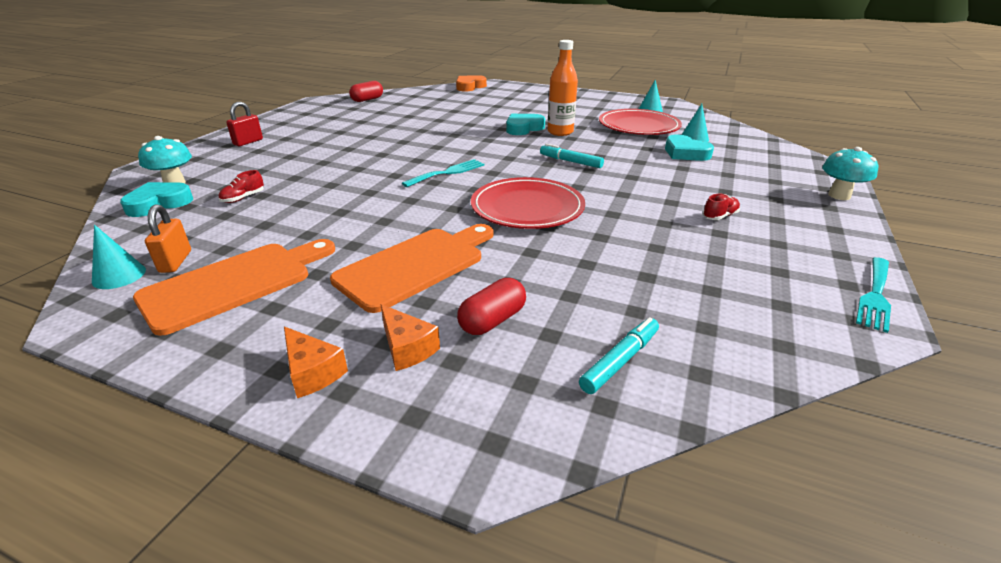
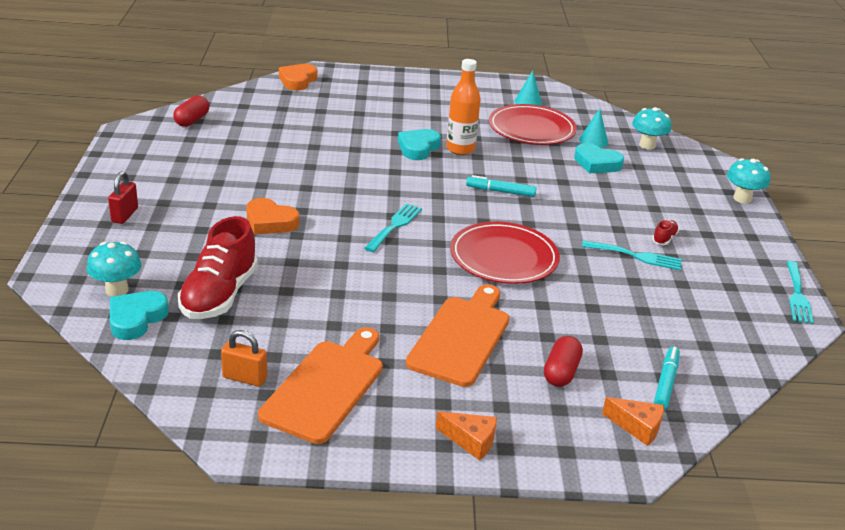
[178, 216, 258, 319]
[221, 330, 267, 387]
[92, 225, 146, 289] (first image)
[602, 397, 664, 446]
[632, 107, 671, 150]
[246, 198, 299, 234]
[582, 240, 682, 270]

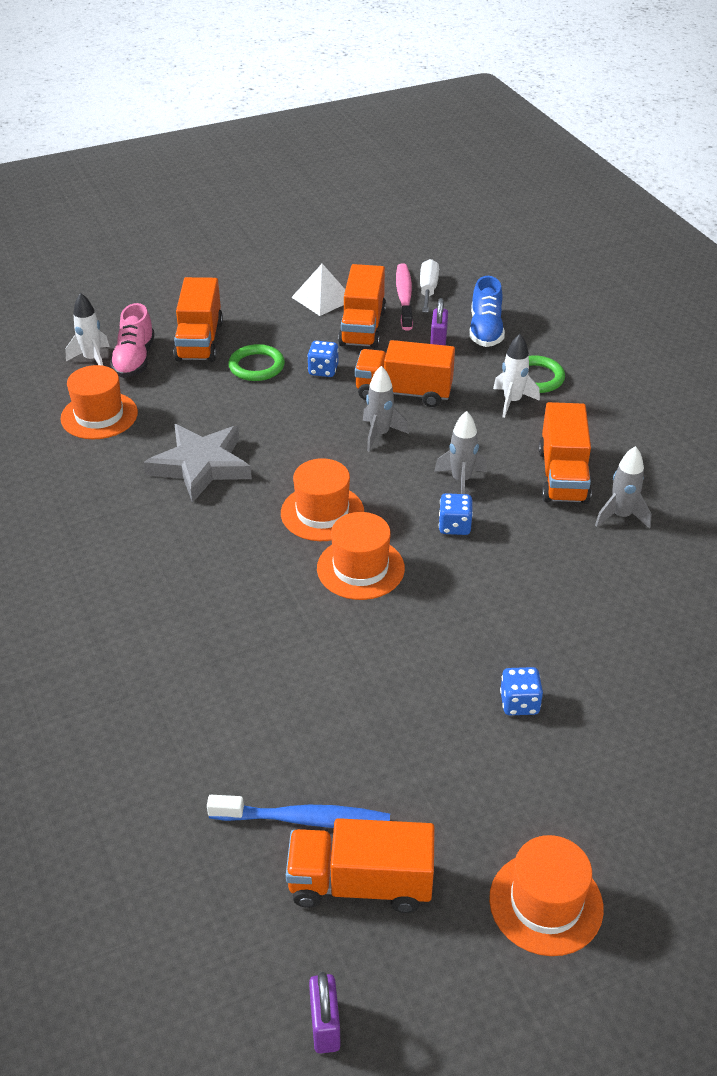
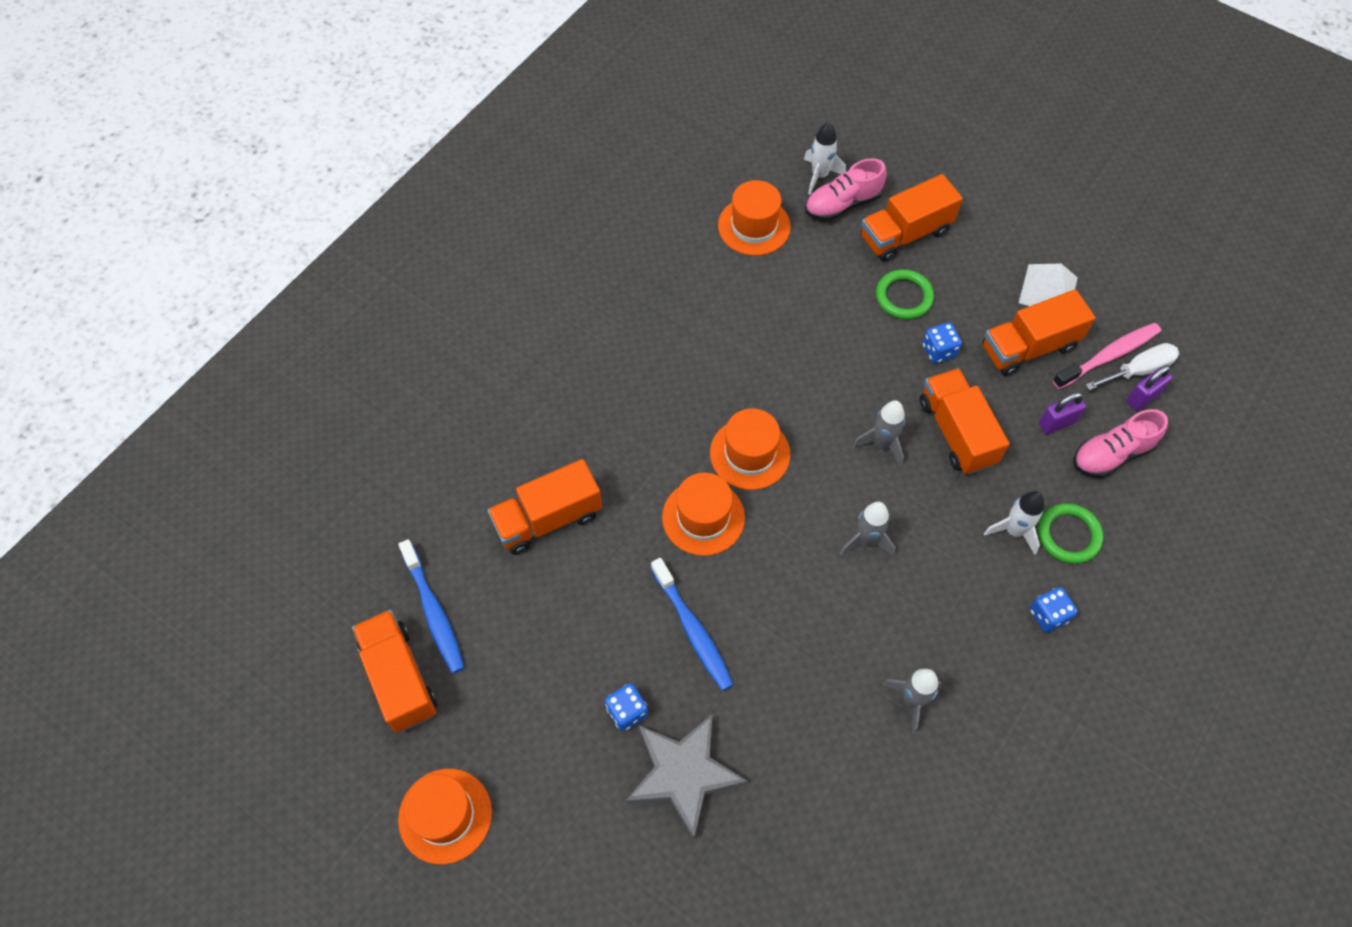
[1073, 409, 1168, 478]
[488, 459, 602, 555]
[626, 714, 748, 839]
[1030, 587, 1078, 633]
[1126, 365, 1172, 411]
[651, 558, 734, 691]

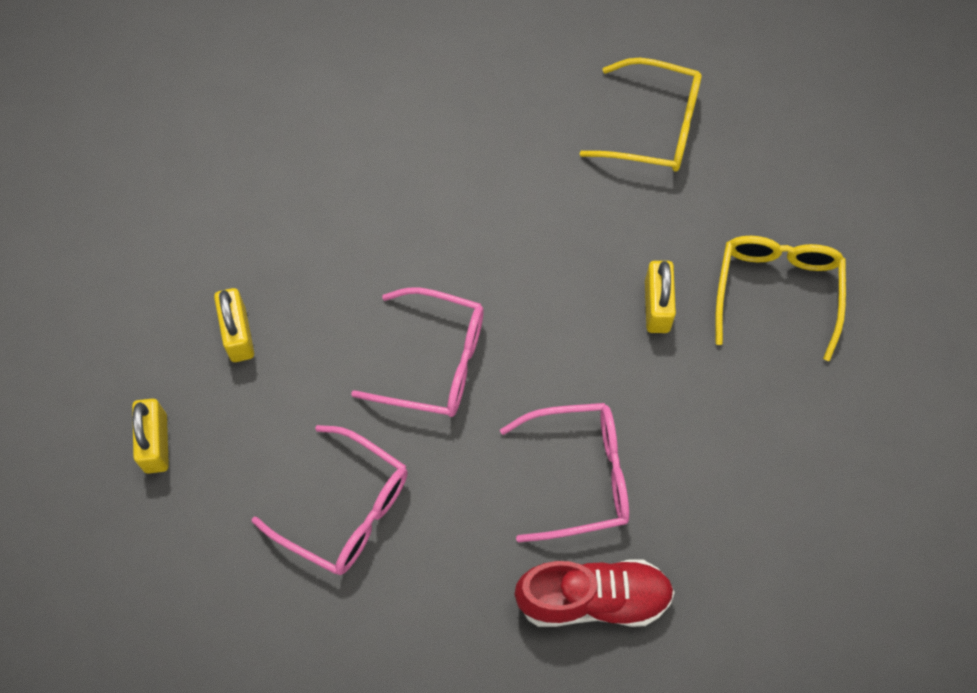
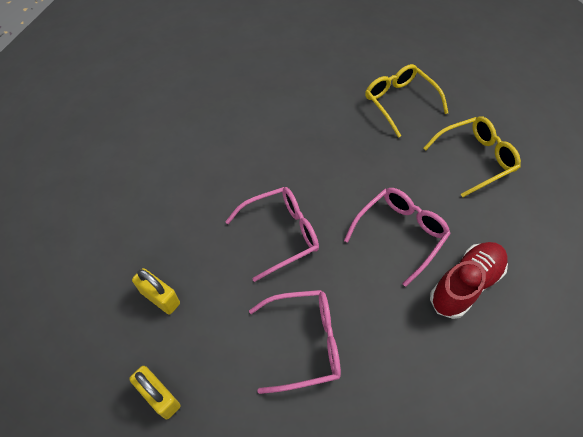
[423, 116, 521, 197]
[645, 261, 676, 333] (first image)

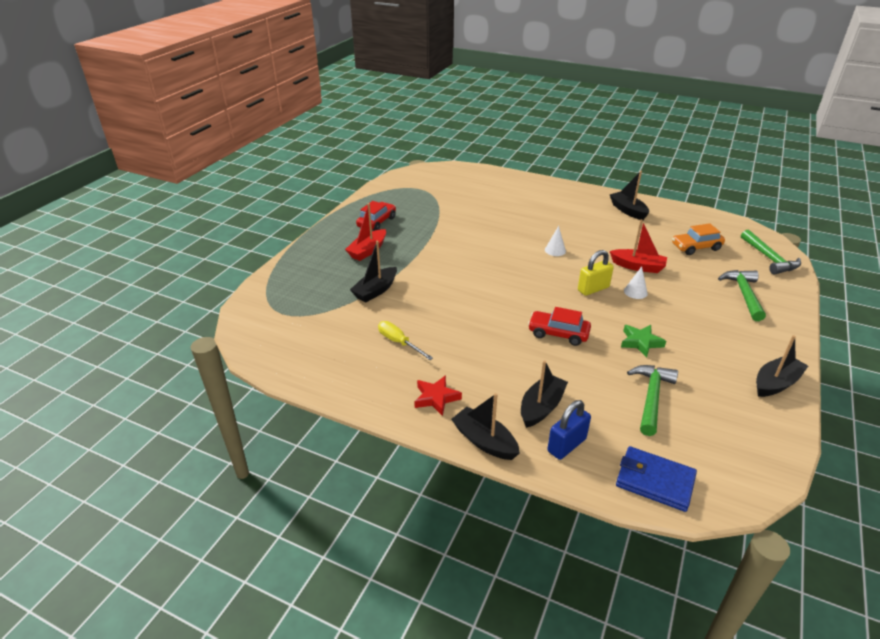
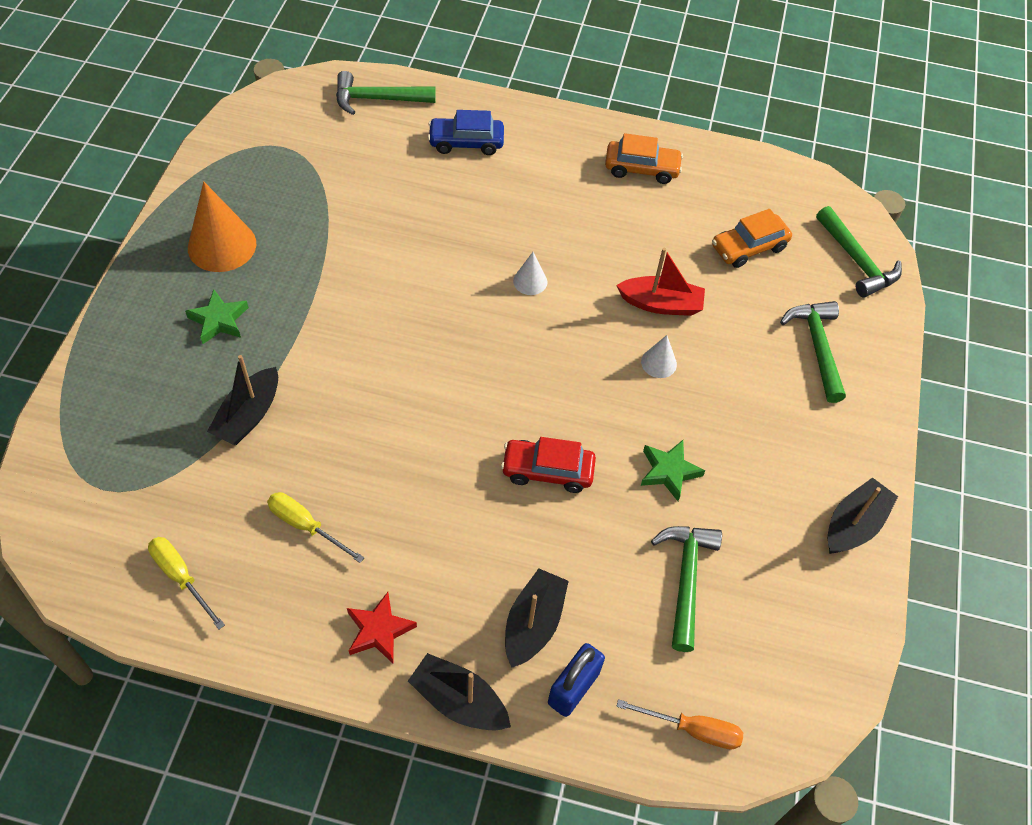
[605, 133, 683, 184]
[188, 181, 256, 272]
[185, 290, 249, 344]
[578, 250, 614, 296] (first image)
[616, 699, 743, 750]
[336, 71, 436, 115]
[428, 110, 504, 155]
[148, 537, 225, 629]

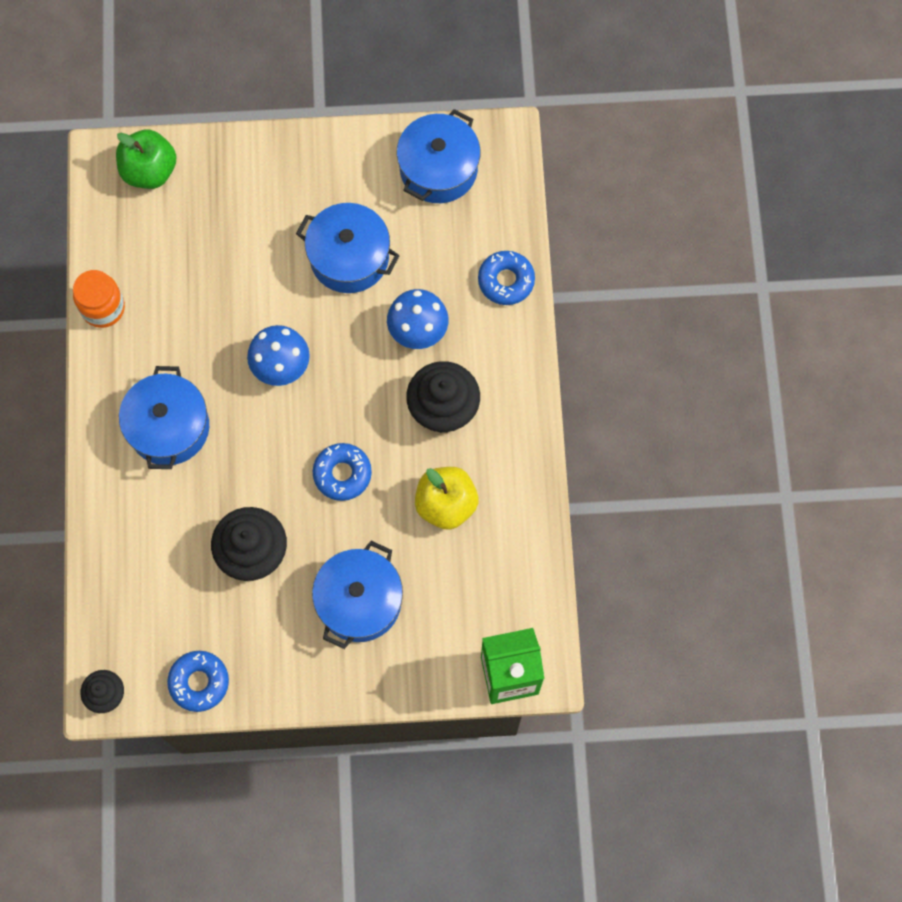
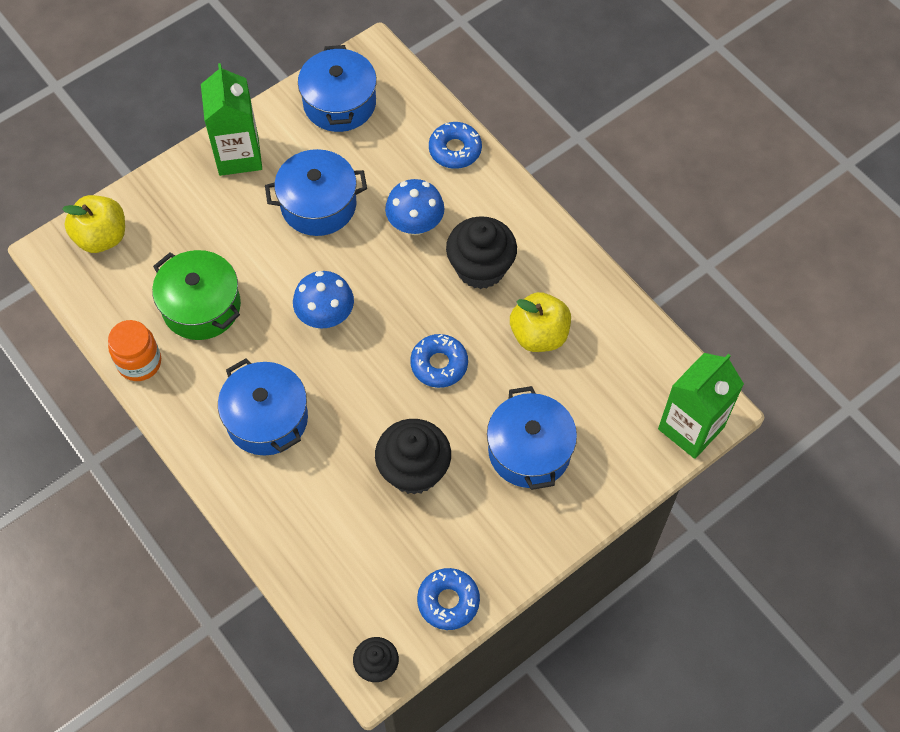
[62, 195, 125, 253]
[201, 63, 262, 176]
[152, 250, 241, 340]

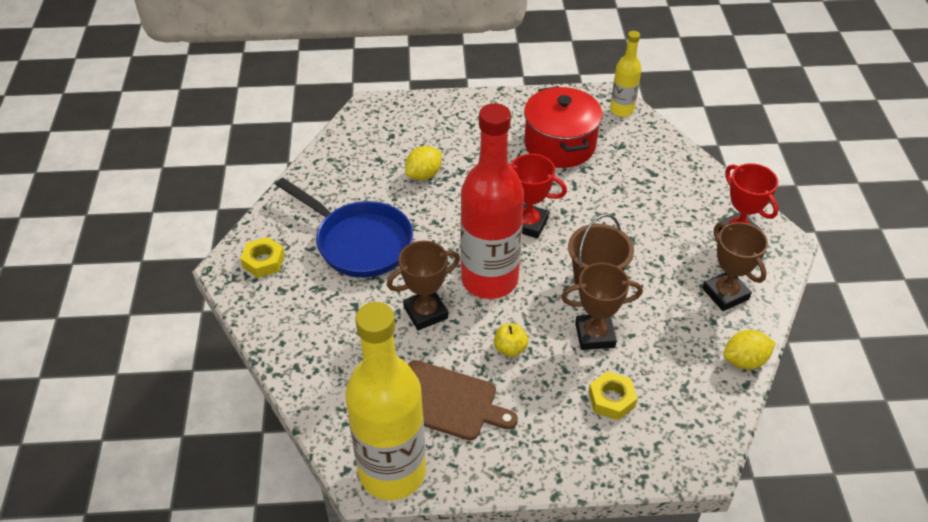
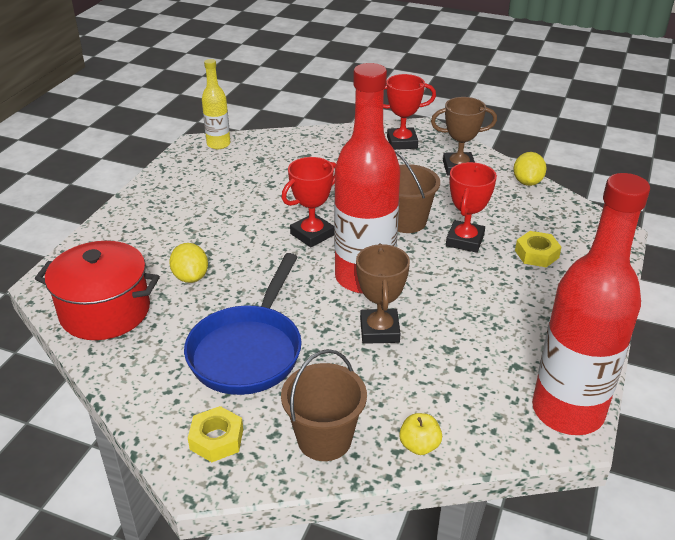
[35, 241, 160, 340]
[184, 253, 302, 395]
[446, 162, 497, 253]
[532, 173, 650, 435]
[399, 413, 442, 455]
[408, 360, 518, 441] (first image)
[281, 349, 367, 461]

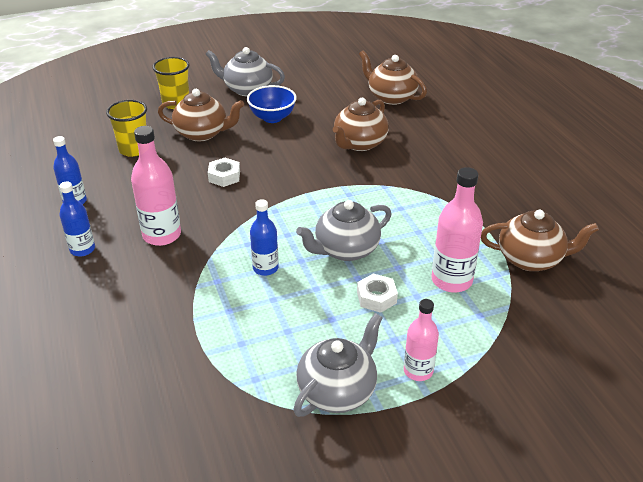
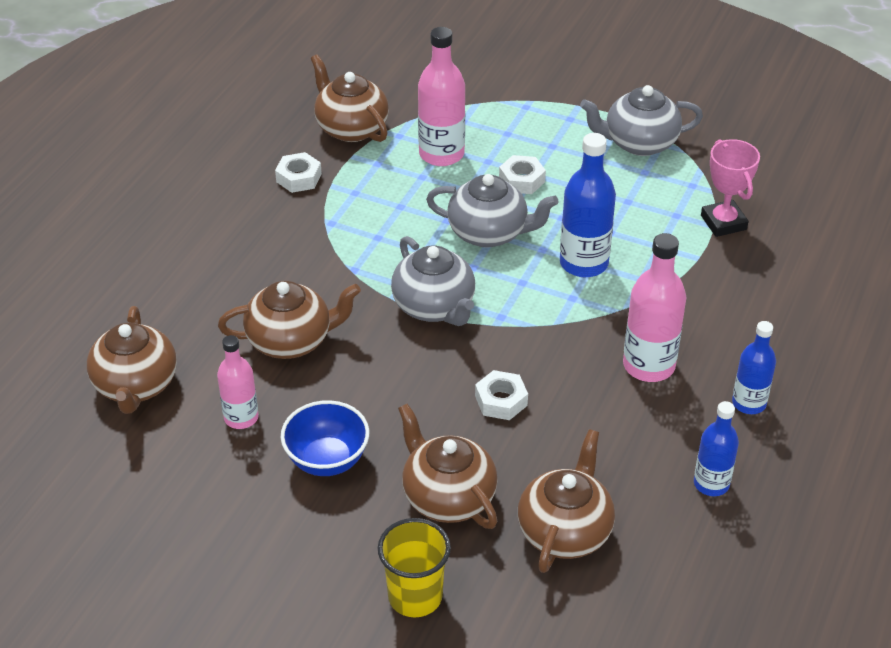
[391, 236, 475, 326]
[518, 429, 615, 573]
[560, 133, 616, 277]
[217, 335, 259, 429]
[701, 139, 760, 237]
[275, 152, 322, 193]

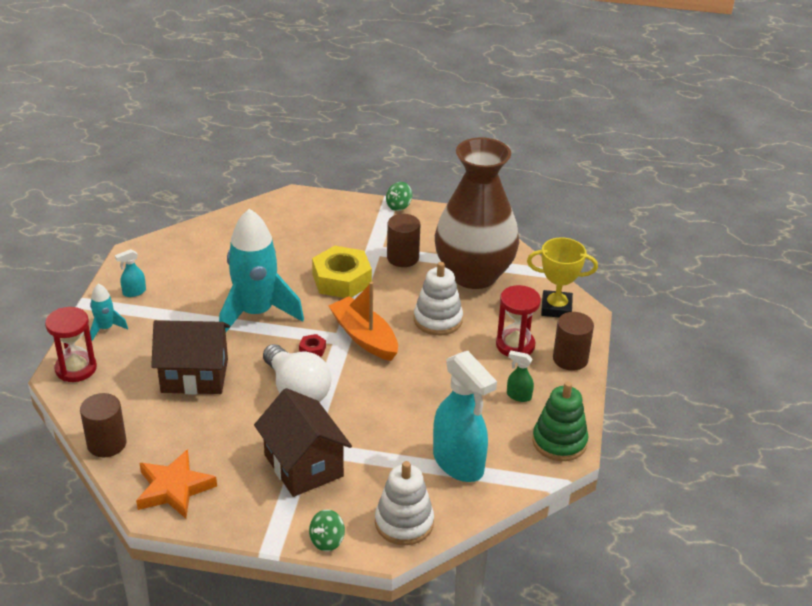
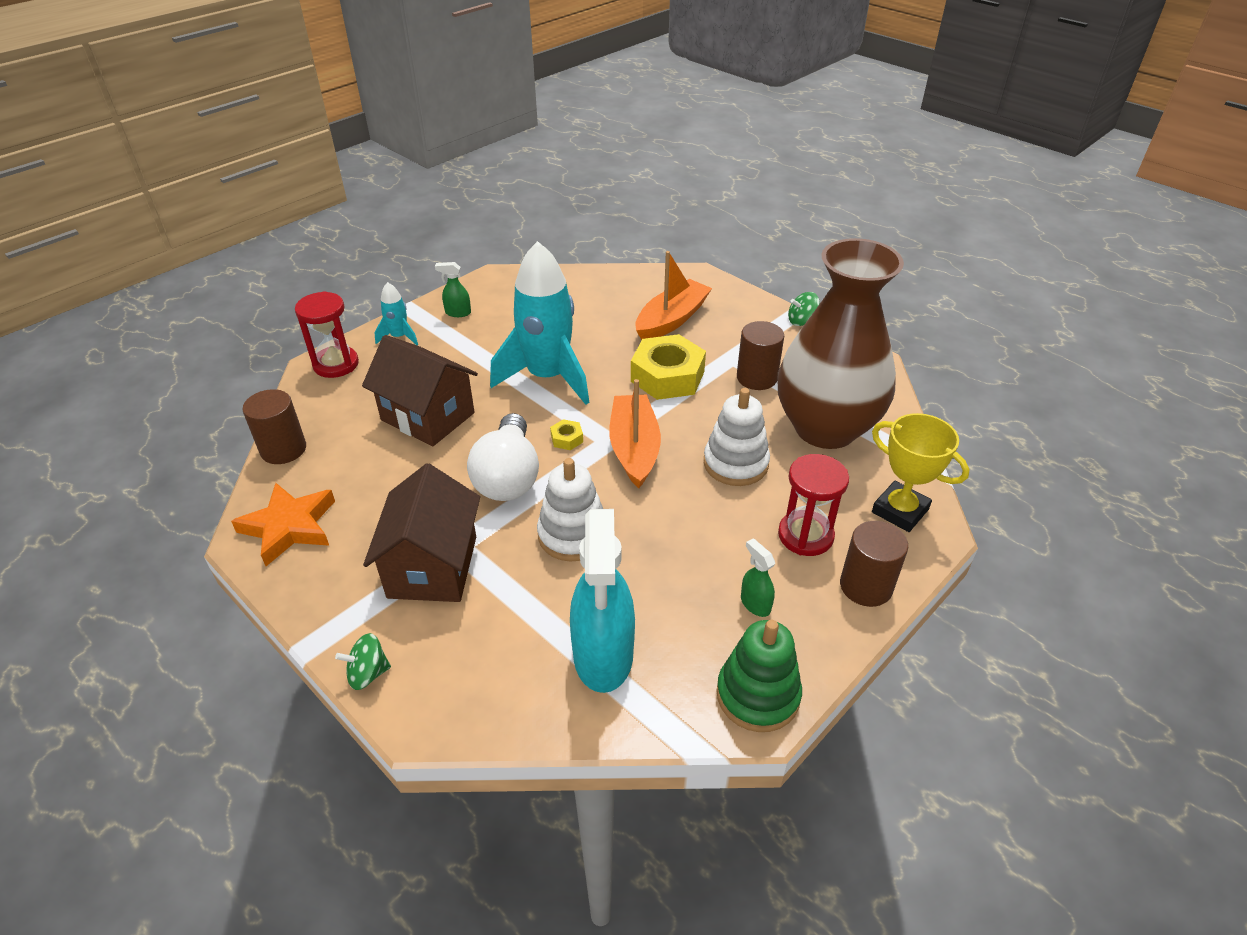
[435, 262, 471, 317]
[550, 419, 583, 450]
[537, 458, 603, 561]
[636, 251, 712, 340]

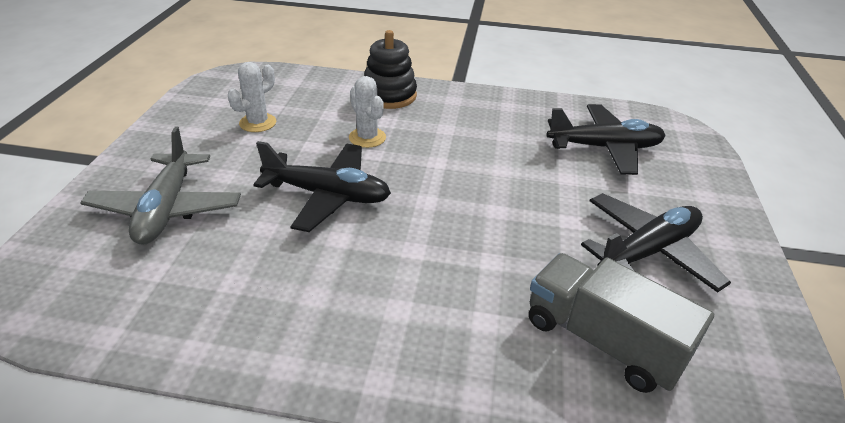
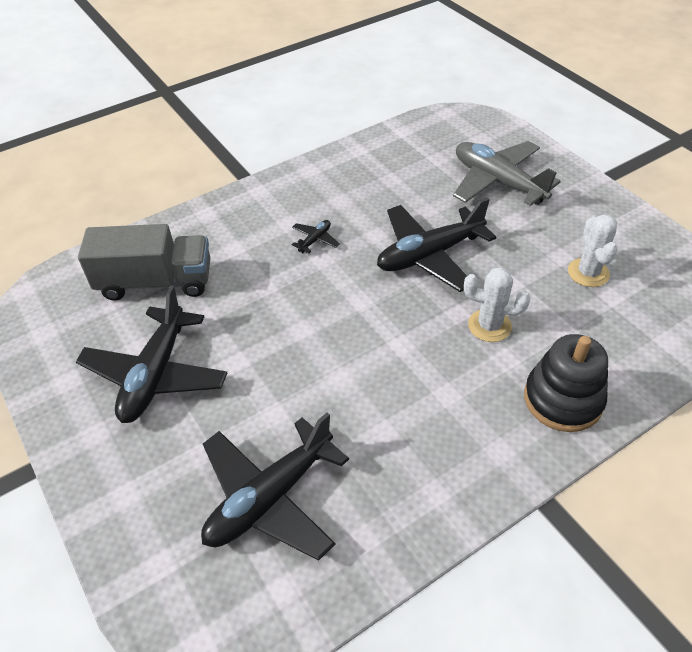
[291, 220, 340, 253]

